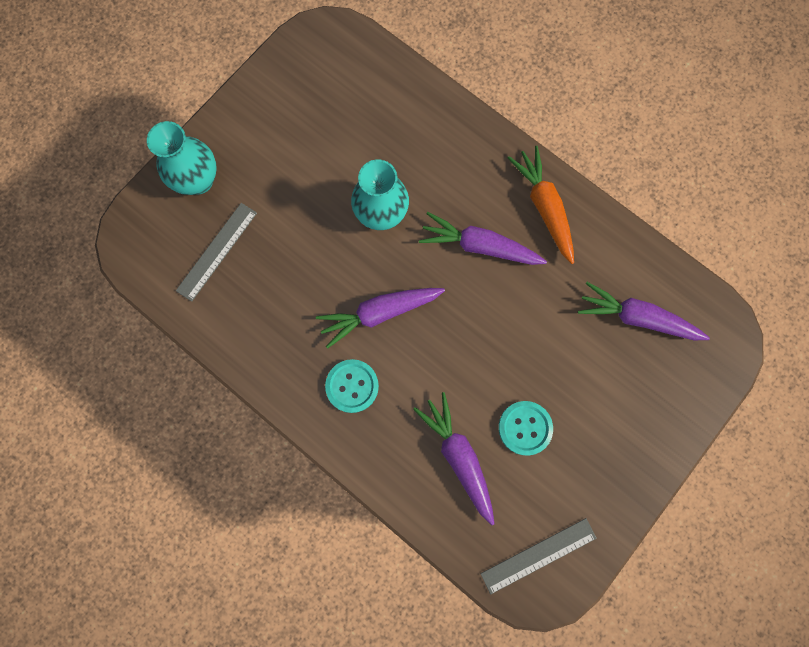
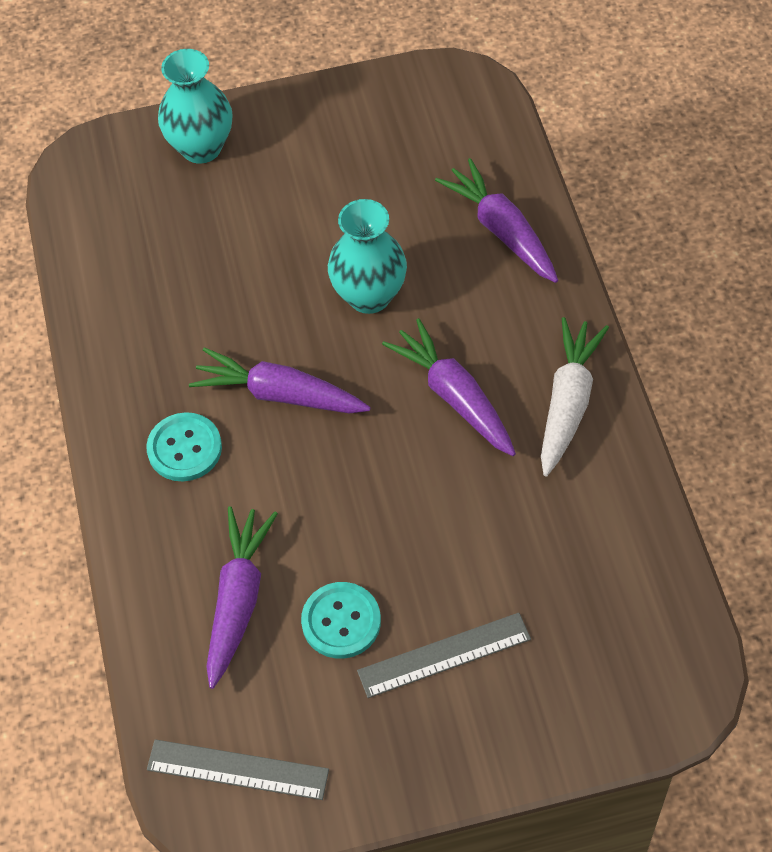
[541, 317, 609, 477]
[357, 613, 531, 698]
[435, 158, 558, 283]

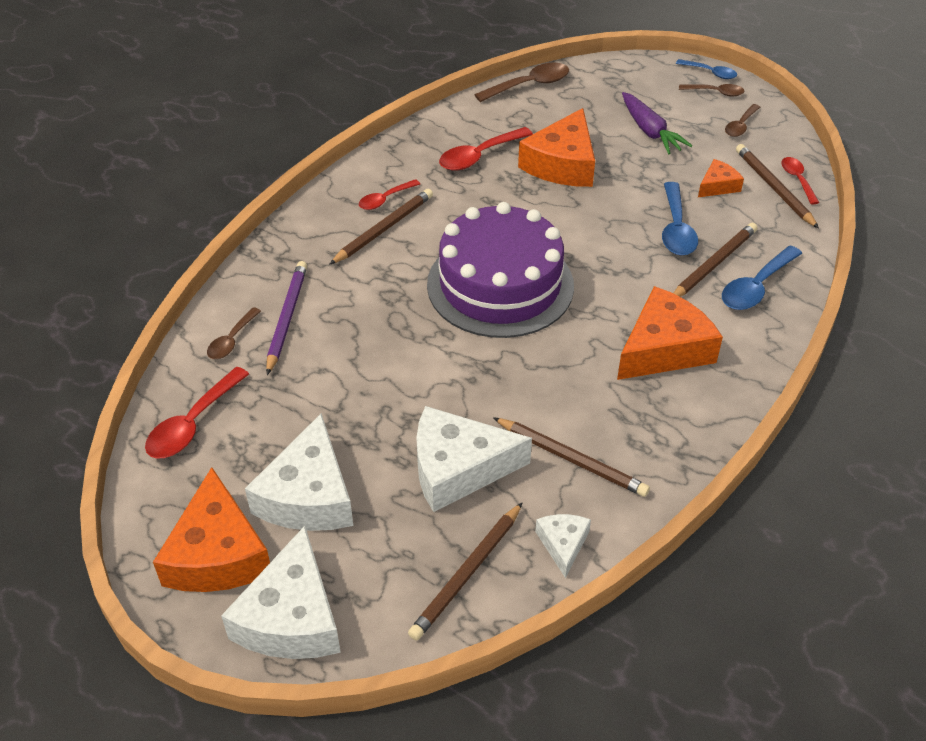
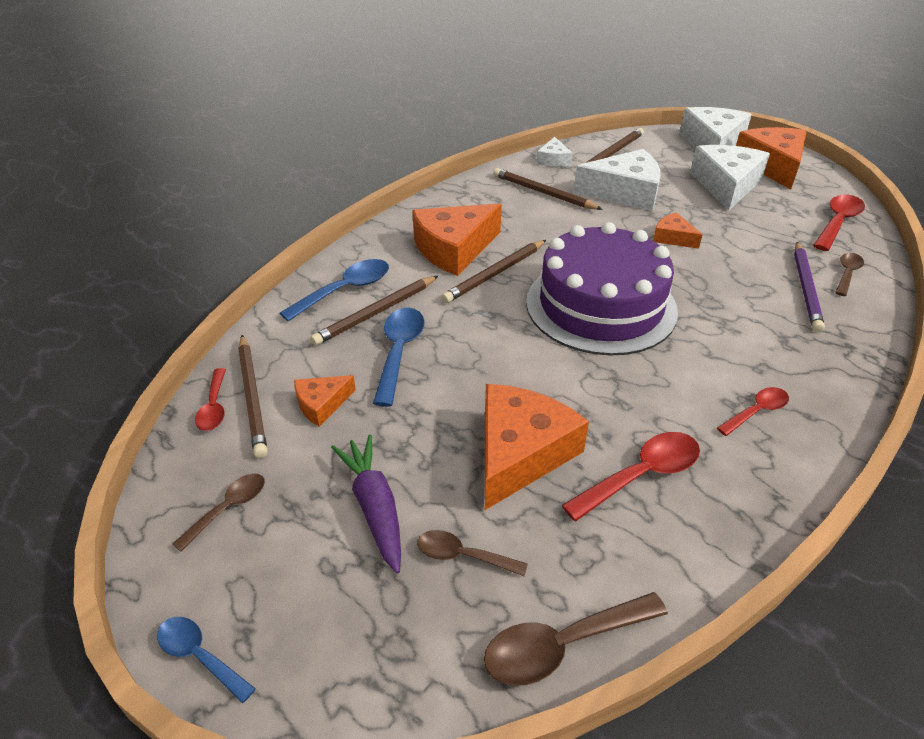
[417, 530, 528, 576]
[442, 240, 546, 303]
[653, 212, 703, 249]

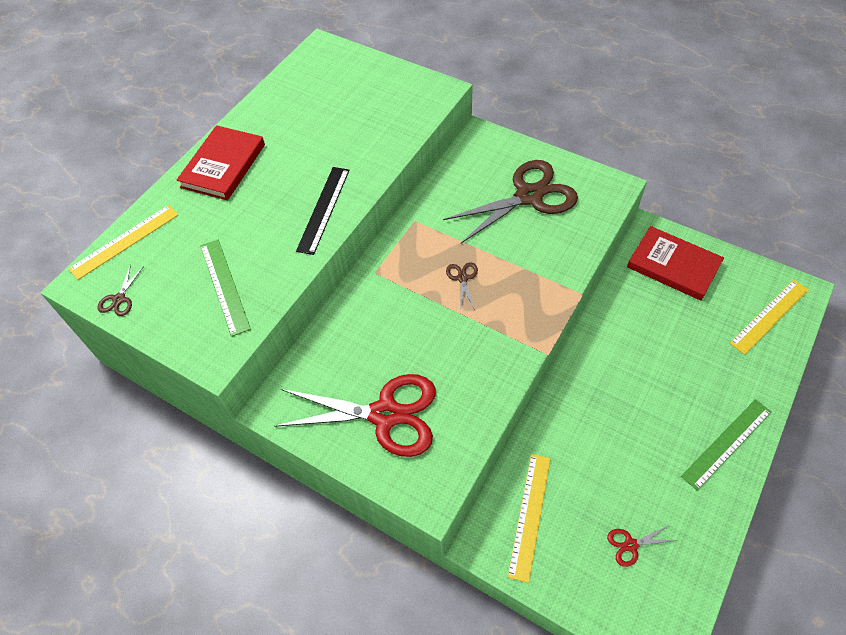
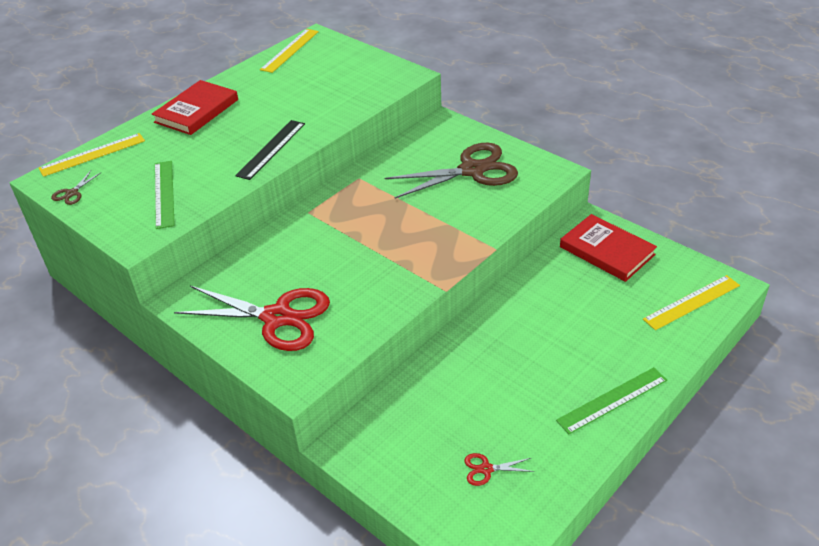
[446, 262, 478, 310] (first image)
[260, 29, 319, 73]

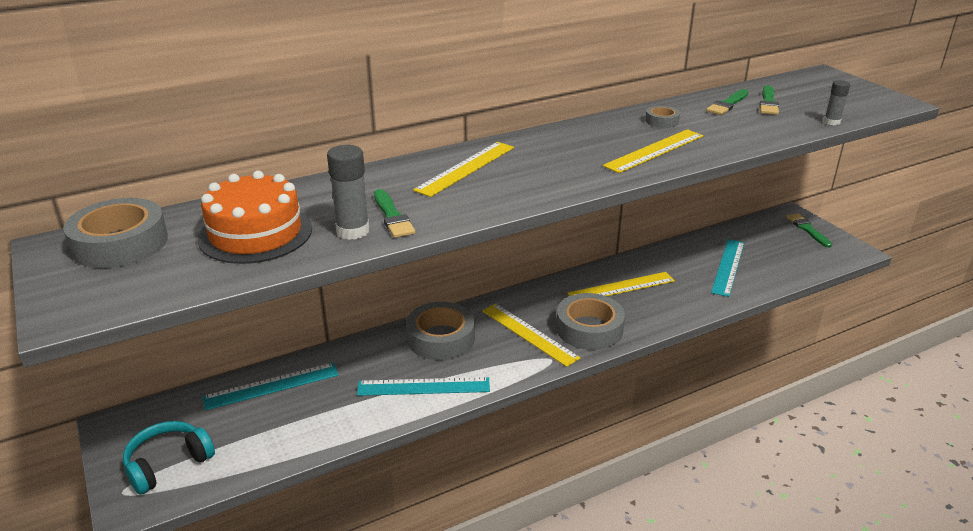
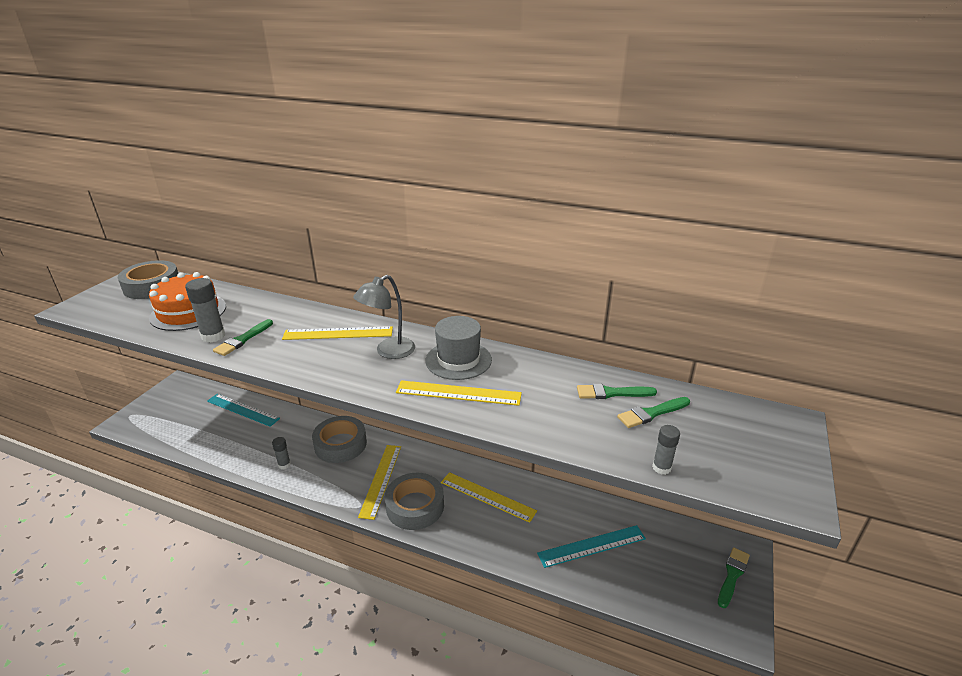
[645, 106, 680, 128] (first image)
[272, 437, 291, 469]
[123, 421, 215, 495] (first image)
[353, 275, 415, 359]
[425, 316, 492, 380]

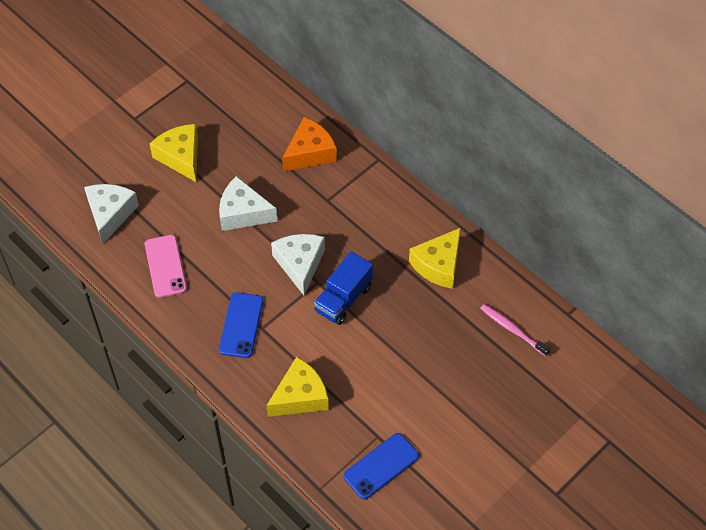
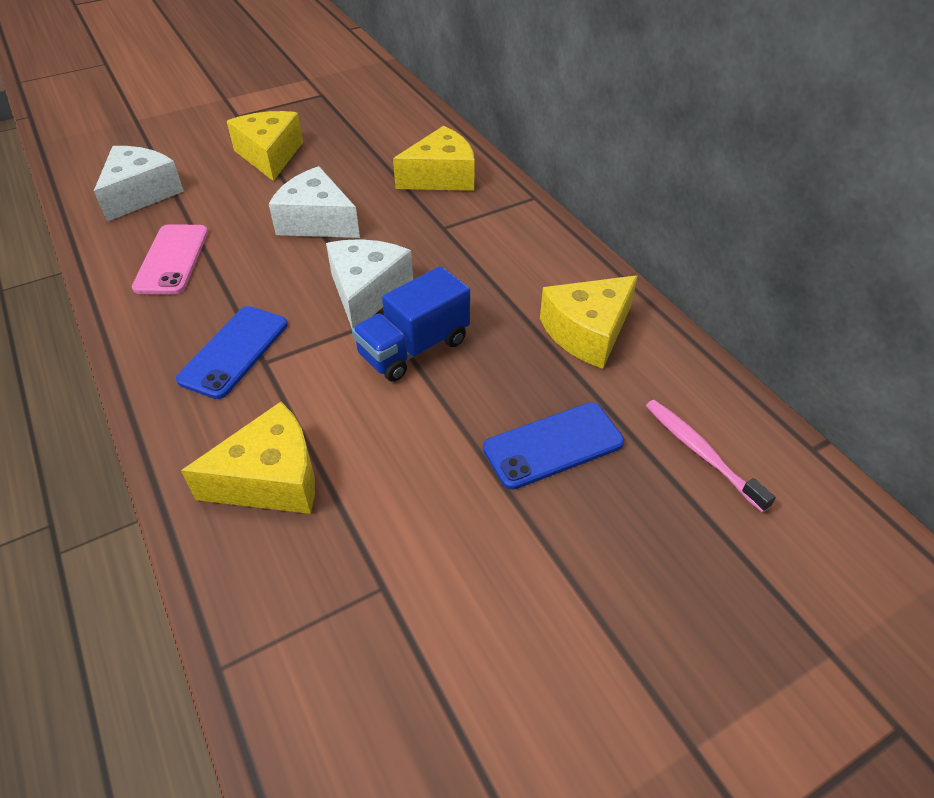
[393, 126, 475, 191]
[483, 403, 624, 490]

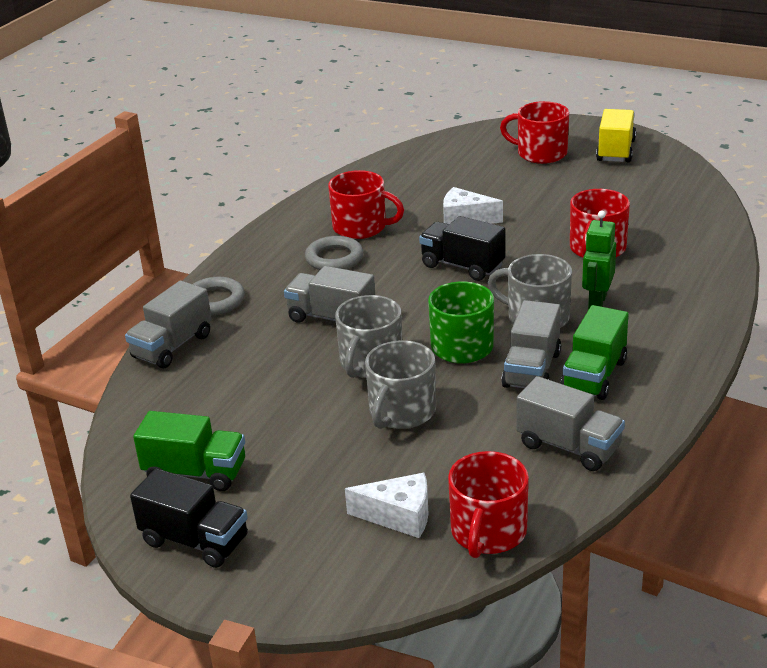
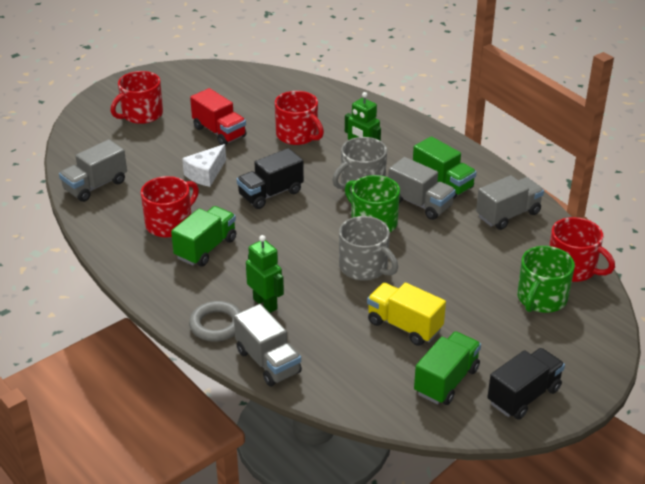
[367, 283, 446, 346]
[171, 206, 236, 266]
[59, 139, 127, 202]
[365, 340, 436, 429] (first image)
[517, 246, 575, 313]
[190, 88, 246, 146]
[246, 235, 284, 313]

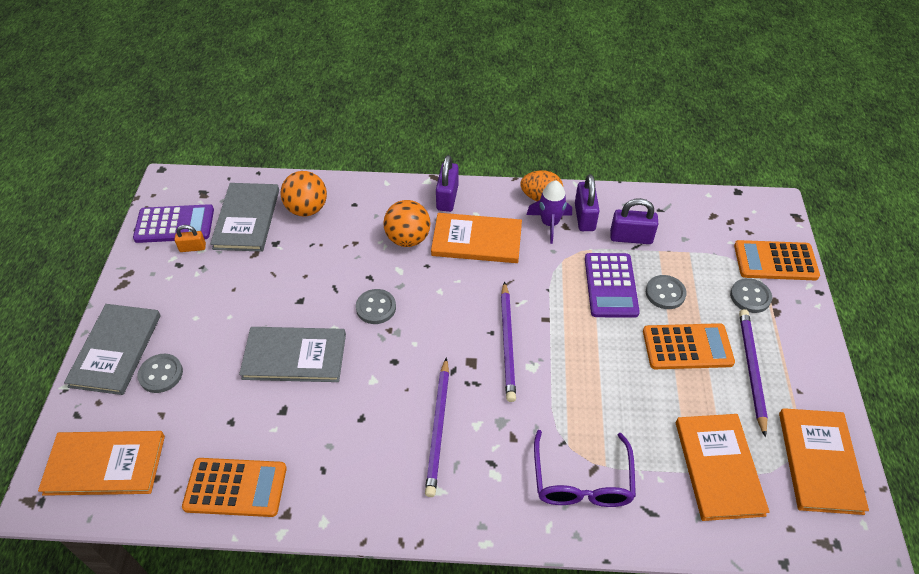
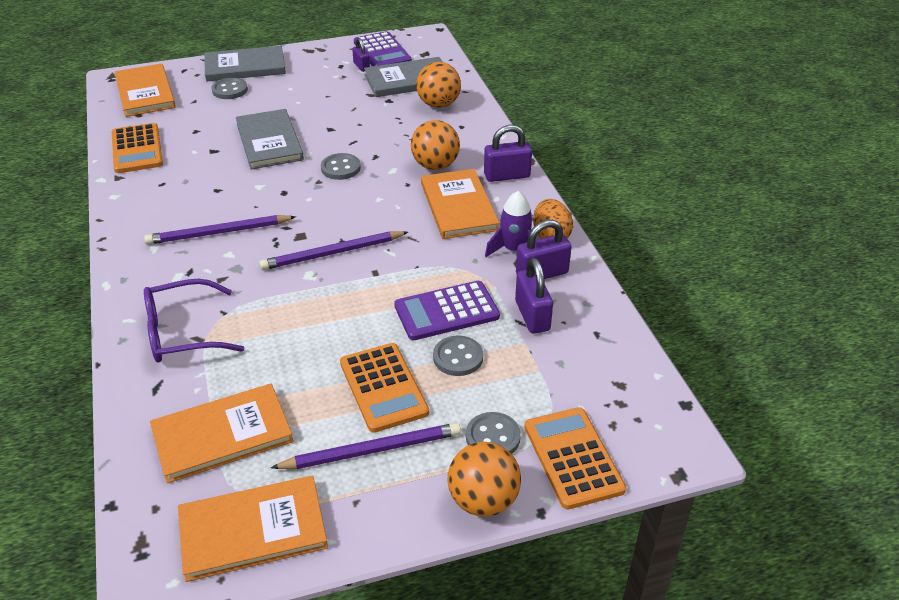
[352, 38, 370, 72]
[448, 442, 521, 517]

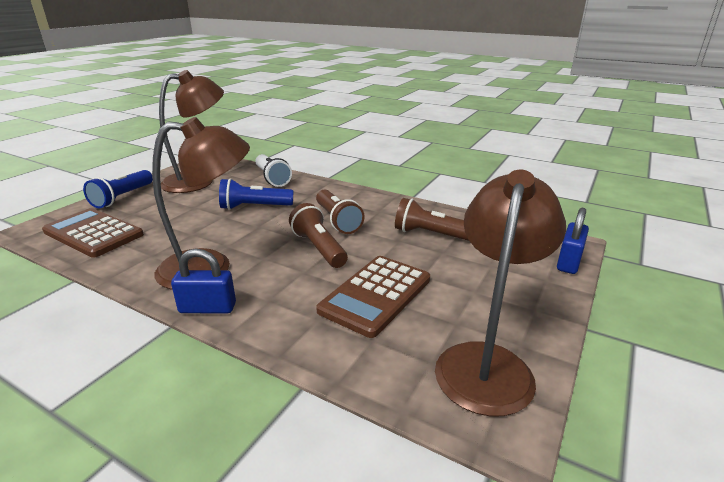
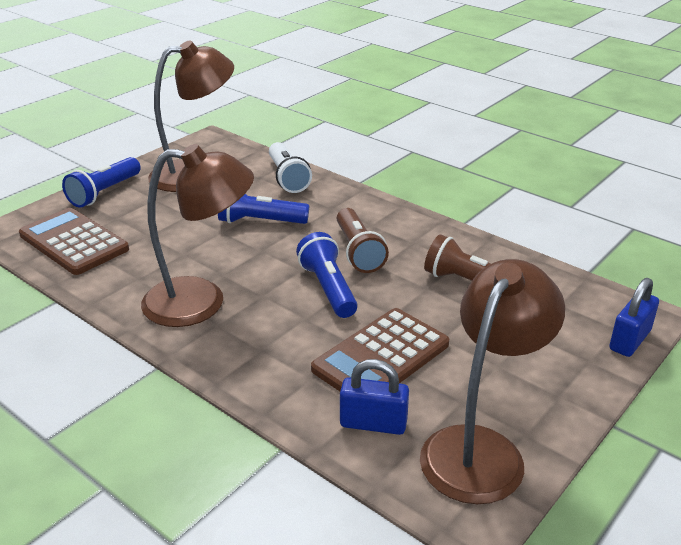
[296, 232, 358, 318]
[340, 359, 409, 435]

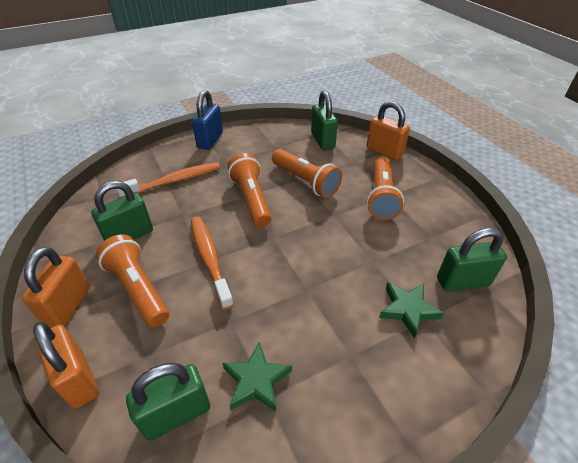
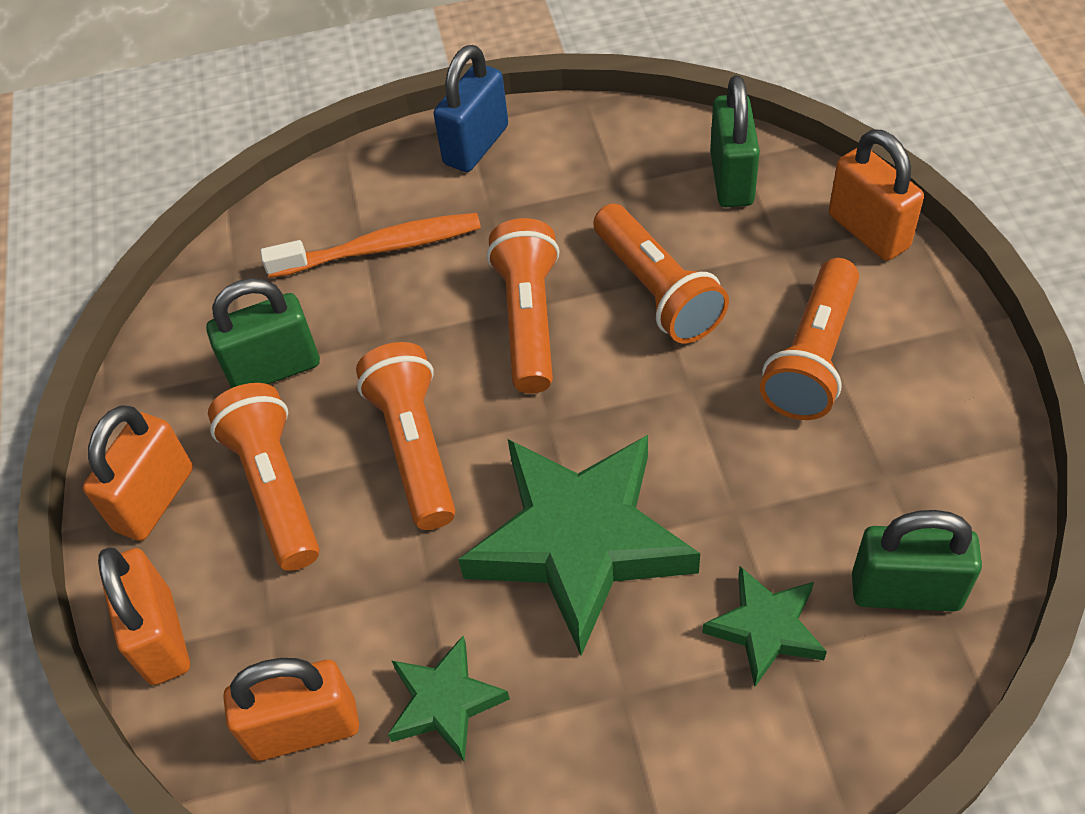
[356, 342, 455, 530]
[223, 658, 359, 761]
[458, 435, 700, 656]

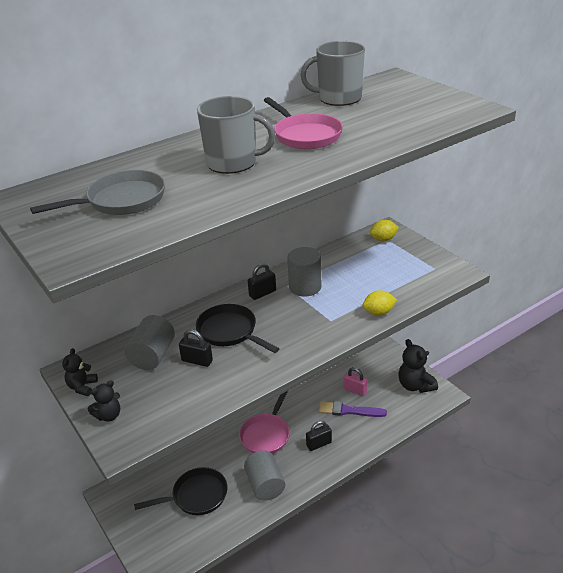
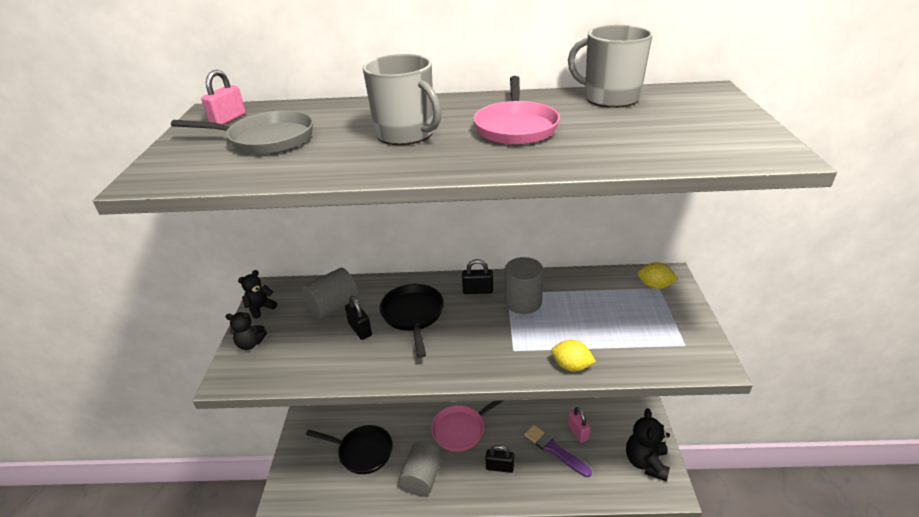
[201, 70, 246, 125]

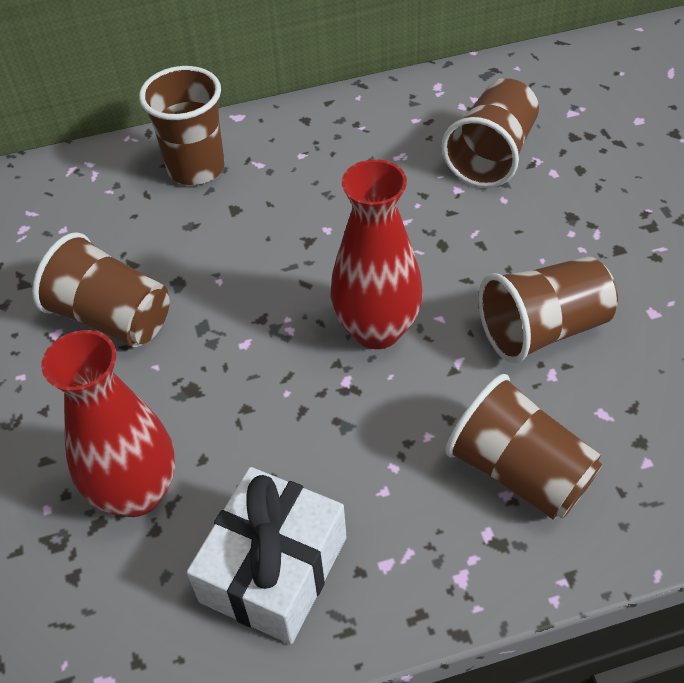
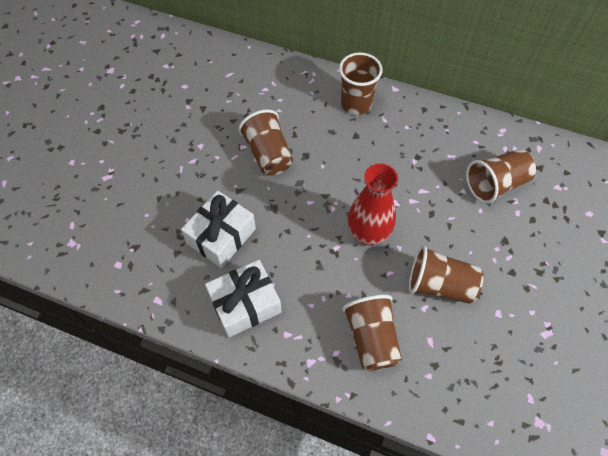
[181, 191, 256, 268]

